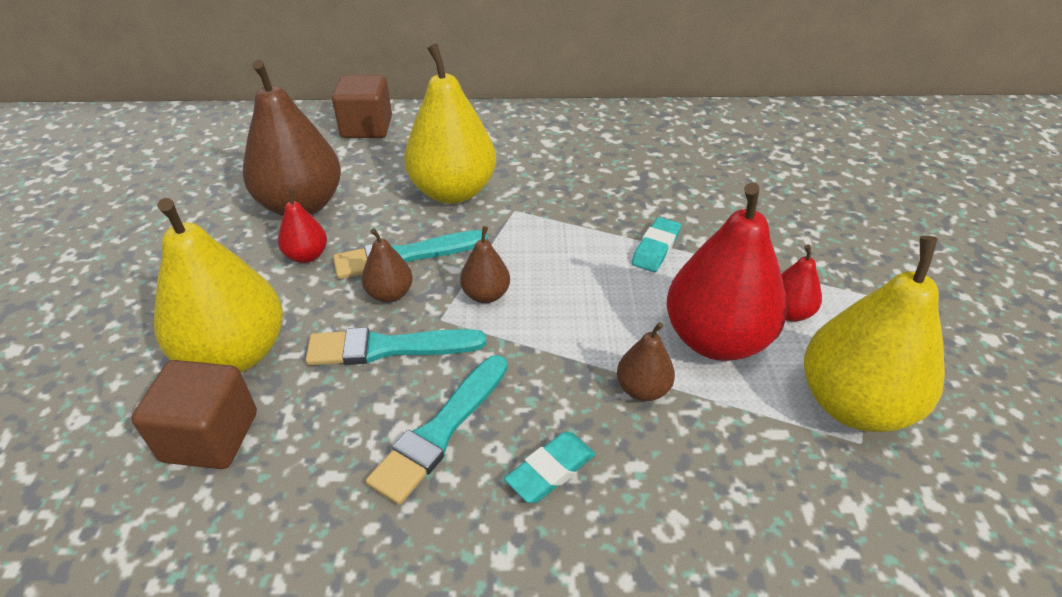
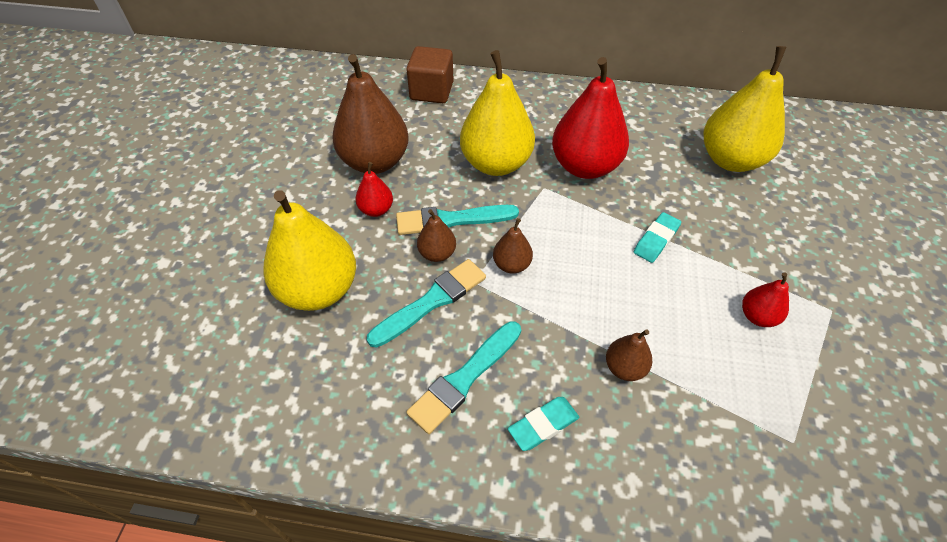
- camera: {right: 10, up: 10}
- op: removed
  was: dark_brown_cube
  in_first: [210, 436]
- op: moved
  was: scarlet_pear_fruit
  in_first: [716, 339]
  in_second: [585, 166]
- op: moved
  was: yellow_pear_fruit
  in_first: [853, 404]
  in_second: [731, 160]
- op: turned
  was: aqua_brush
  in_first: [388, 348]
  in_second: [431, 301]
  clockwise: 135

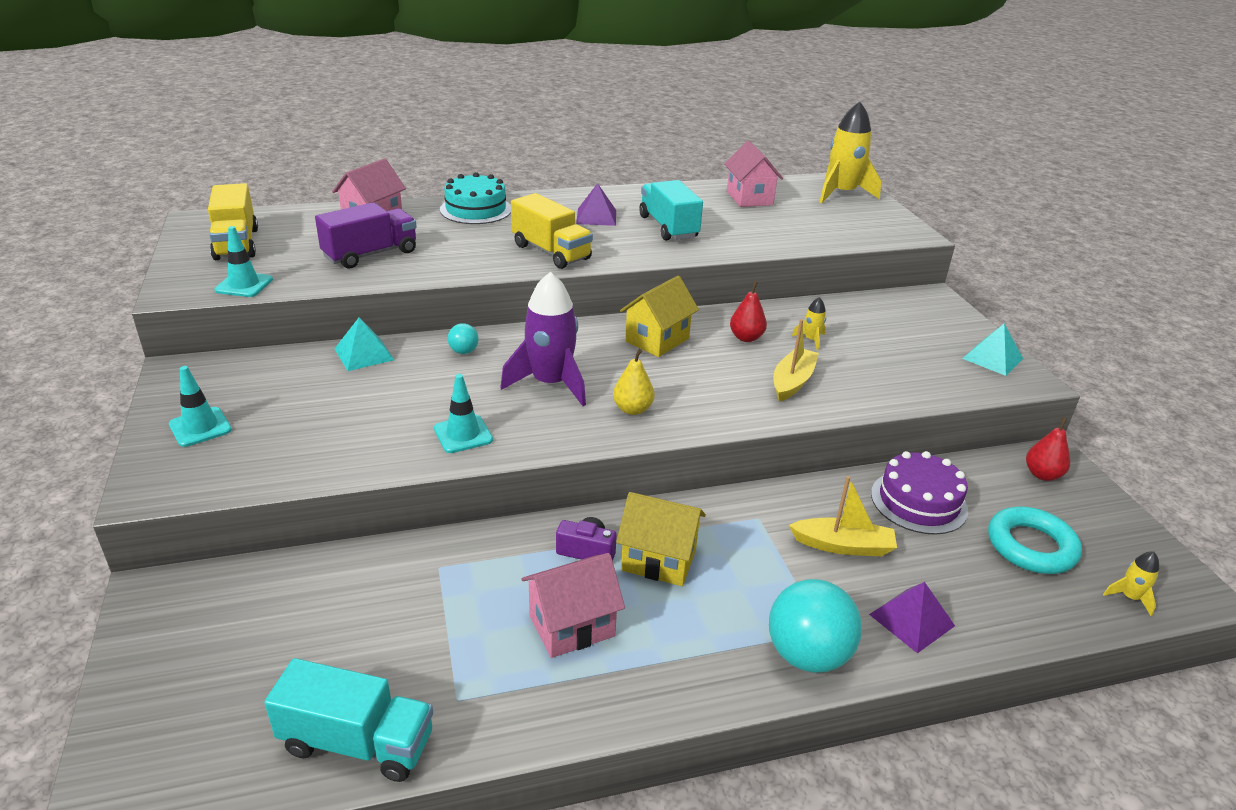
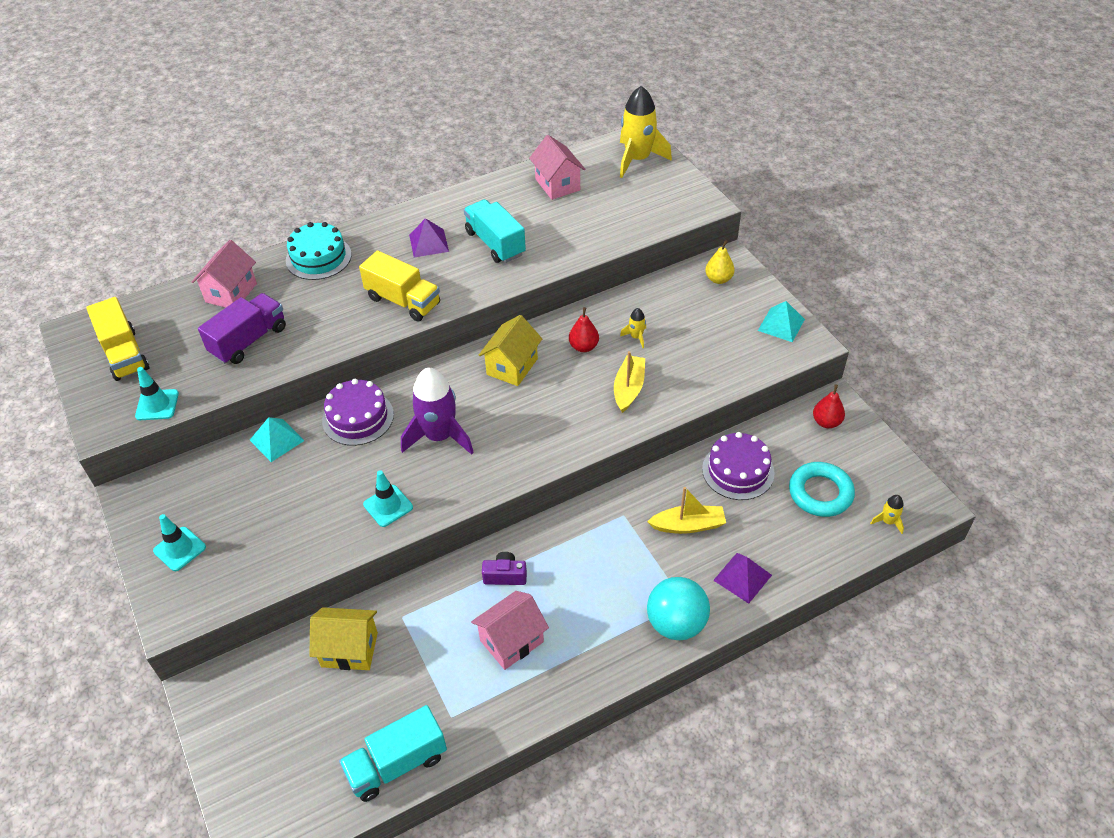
- camera: {right: -10, up: 15}
- op: moved
  was: yellow_pear_fruit
  in_first: [632, 409]
  in_second: [718, 279]
- op: moved
  was: yellow_cottage
  in_first: [658, 560]
  in_second: [349, 649]
- op: replaced
  was: aqua_play_ball
  now: royal_purple_layer_cake
  in_first: [463, 351]
  in_second: [358, 417]
- op: turned
  was: aqua_lorry
  in_first: [357, 742]
  in_second: [397, 764]
  clockwise: 150

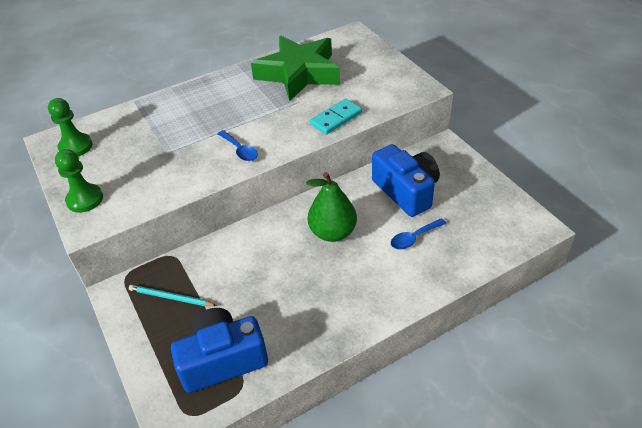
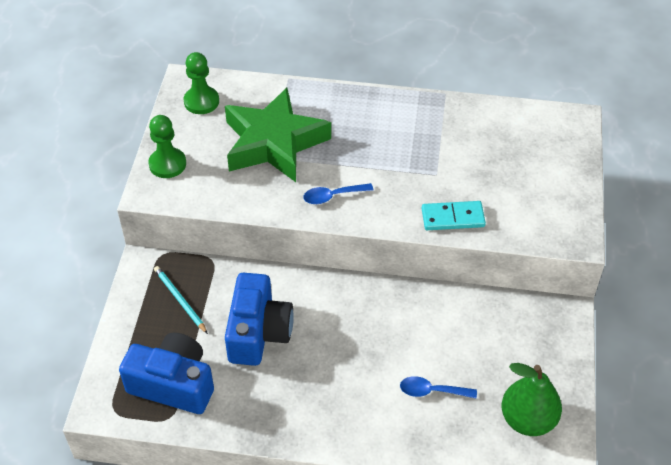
- camera: {right: 35, up: 5}
- op: moved
  was: green_five-pointed_star
  in_first: [299, 73]
  in_second: [274, 143]
- op: moved
  was: green_pear_fruit
  in_first: [332, 232]
  in_second: [527, 419]
- op: moved
  was: royal_blue_camera
  in_first: [406, 191]
  in_second: [258, 332]
- op: turned
  was: royal_blue_teaspoon
  in_first: [240, 150]
  in_second: [332, 196]
  clockwise: 75

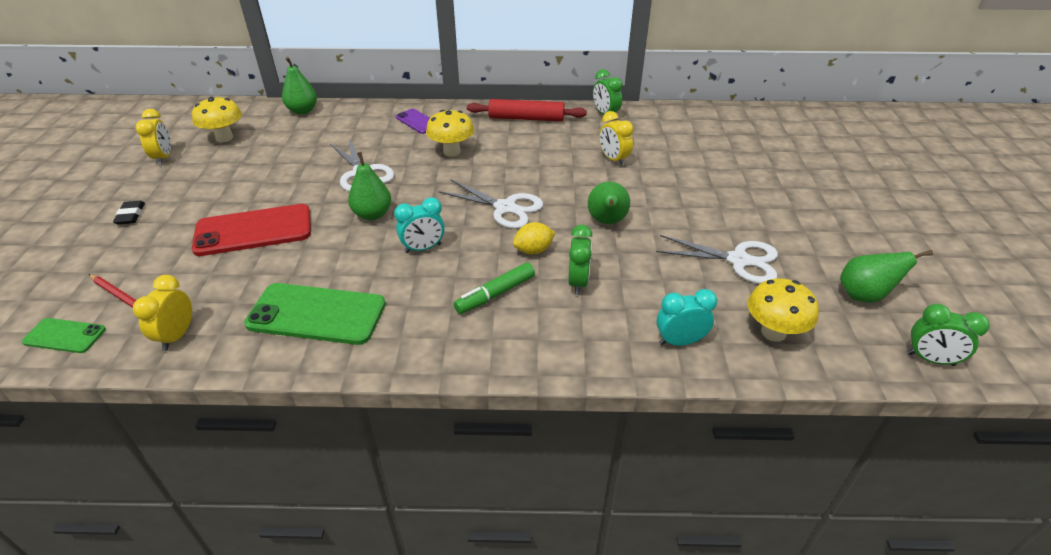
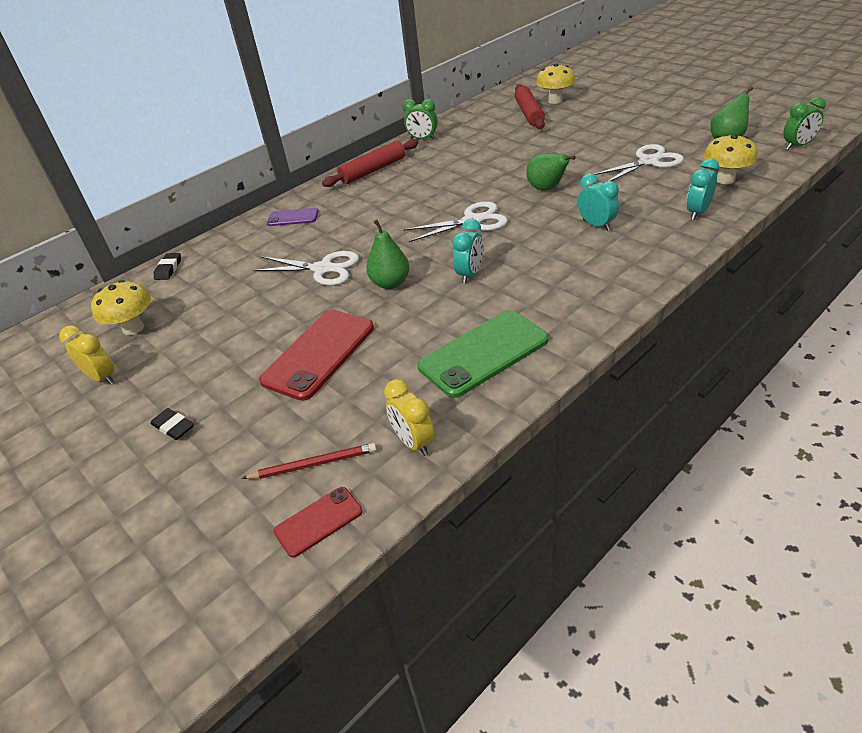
- camera: {right: -40, up: 0}
- op: removed
  was: green_marker
  in_first: [495, 294]
- op: removed
  was: yellow_lemon
  in_first: [533, 250]
- op: removed
  was: yellow_bedside_clock
  in_first: [613, 159]
- op: added
  now: scarlet_rolling_pin
  in_second: [529, 114]
- op: moved
  was: yellow_fungus
  in_first: [452, 151]
  in_second: [555, 101]
- op: replaced
  was: green_pear_fruit
  now: jet-black_gum_eraser
  in_first: [303, 111]
  in_second: [168, 269]
- op: recoloured
  was: green_smartphone
  now: scarlet_smartphone
  in_first: [64, 336]
  in_second: [318, 521]
- op: recoloured
  was: green_bedside_clock
  now: aqua_bedside_clock
  in_first: [578, 283]
  in_second: [596, 225]

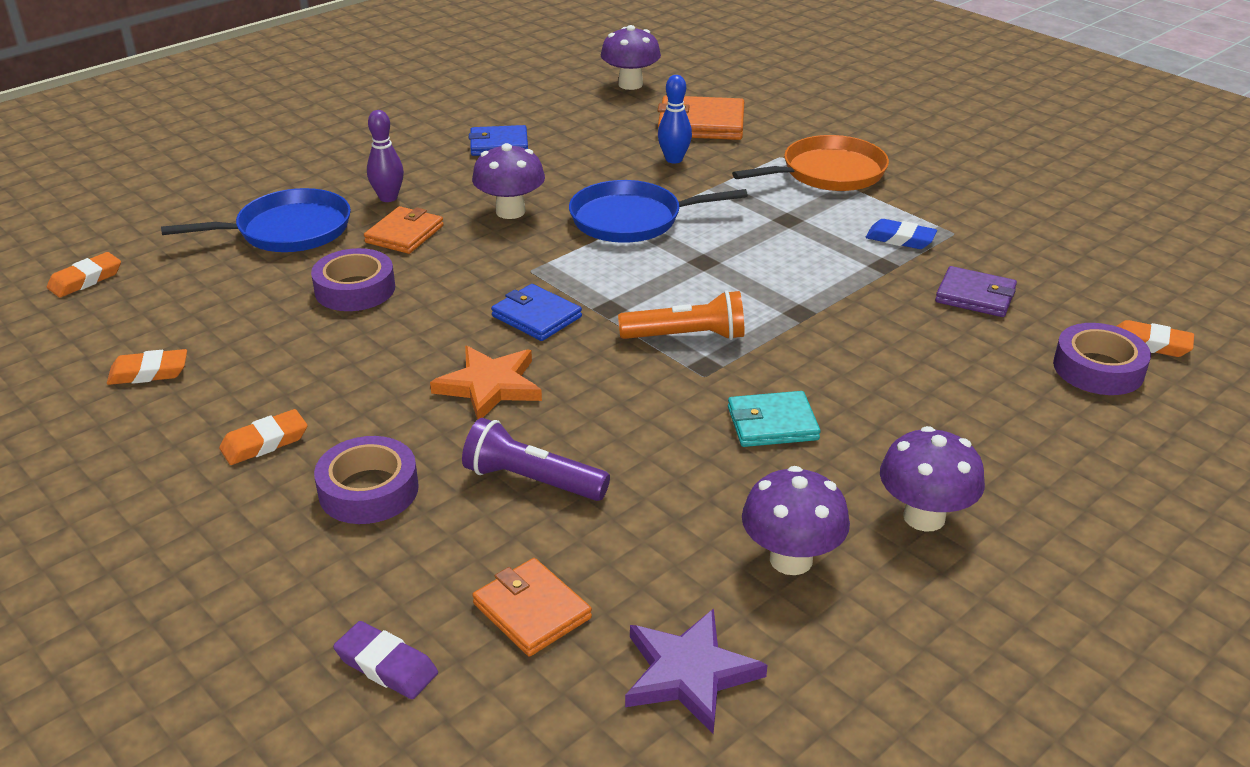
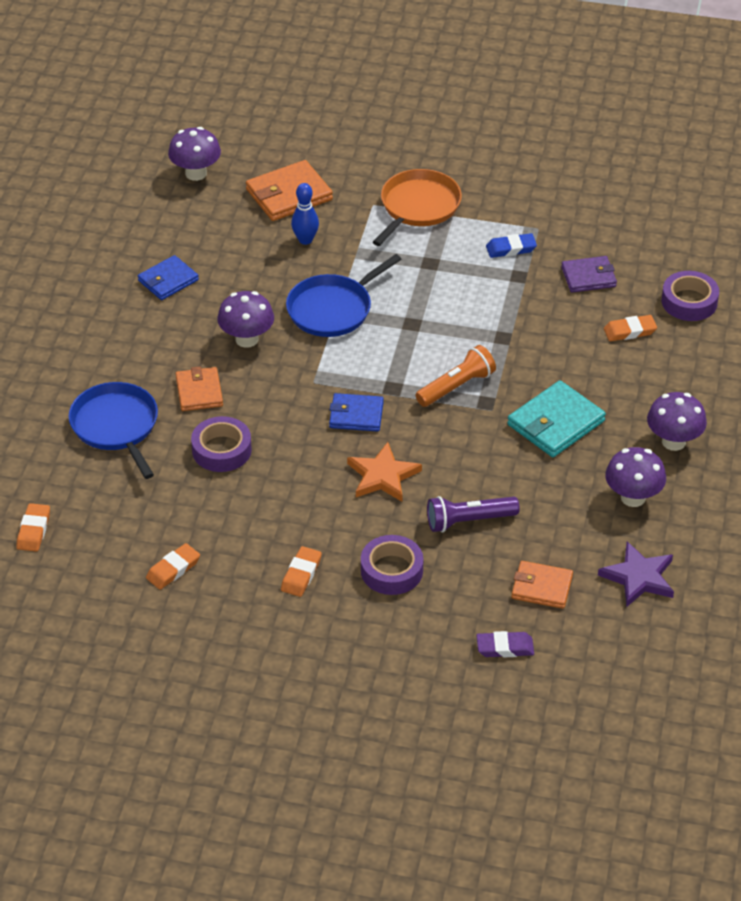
- camera: {right: -35, up: 10}
- op: removed
  was: royal_purple_skittle
  in_first: [388, 198]
- op: moved
  was: bright_orange_gum_eraser
  in_first: [1150, 344]
  in_second: [629, 331]
- op: turned
  was: royal_blue_frying_pan
  in_first: [288, 230]
  in_second: [116, 426]
  clockwise: -60
- op: resized
  was: aqua_card_wallet
  in_first: [772, 423]
  in_second: [556, 423]
  ratio: 1.52

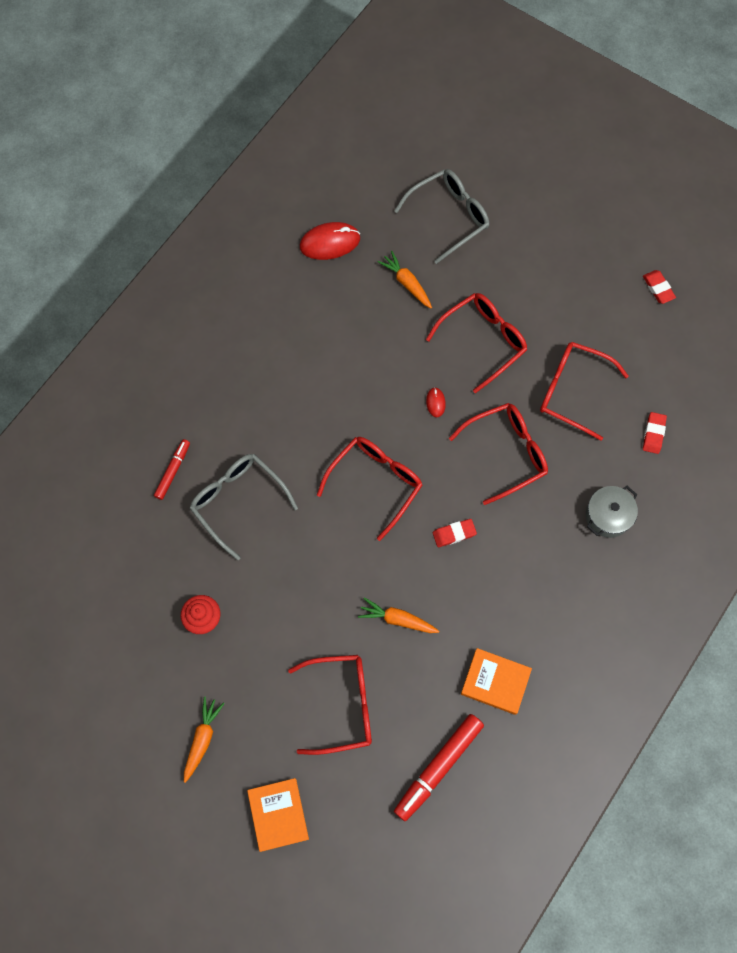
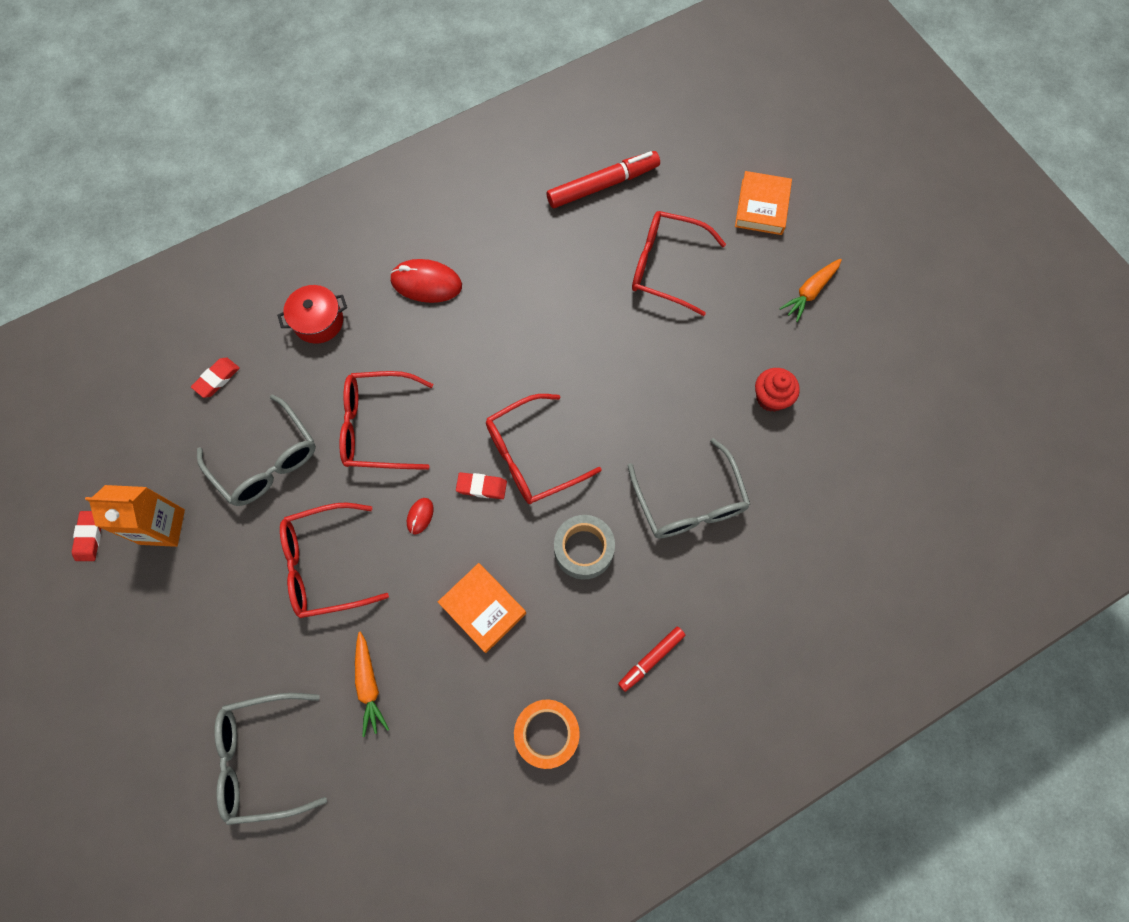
- camera: {right: -155, up: 0}
- op: removed
  was: bright_orange_carrot
  in_first: [397, 619]
- op: added
  now: bright_orange_milk_carton
  in_second: [162, 527]
- op: added
  now: bright_orange_roll_of_tape
  in_second: [547, 733]
- op: added
  now: ash-grey_roll_of_tape
  in_second: [583, 549]
- op: moved
  was: scarlet_marker
  in_first: [172, 471]
  in_second: [651, 659]
- op: moved
  was: scarlet_PC_mouse
  in_first: [330, 243]
  in_second: [426, 283]
- op: moved
  was: scarlet_gum_eraser
  in_first: [454, 534]
  in_second: [481, 487]
- op: moved
  was: bright_orange_hardback
  in_first: [495, 682]
  in_second: [483, 608]
- op: recoloured
  was: scarlet_eyeglasses
  now: ash-grey_eyeglasses
  in_first: [572, 391]
  in_second: [267, 461]
- op: recoloured
  was: ash-grey_pot
  now: scarlet_pot
  in_first: [608, 516]
  in_second: [318, 321]

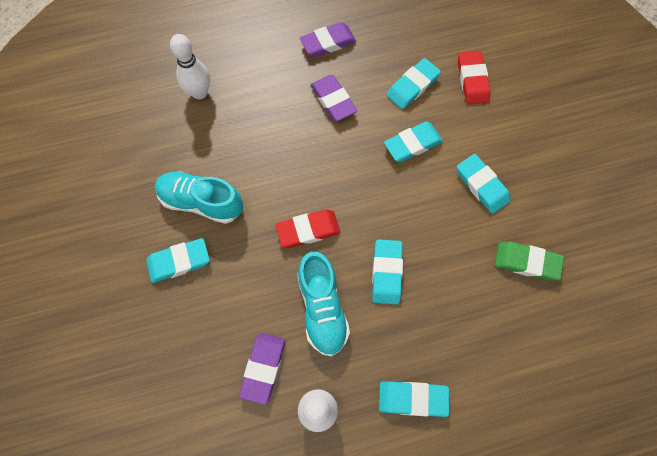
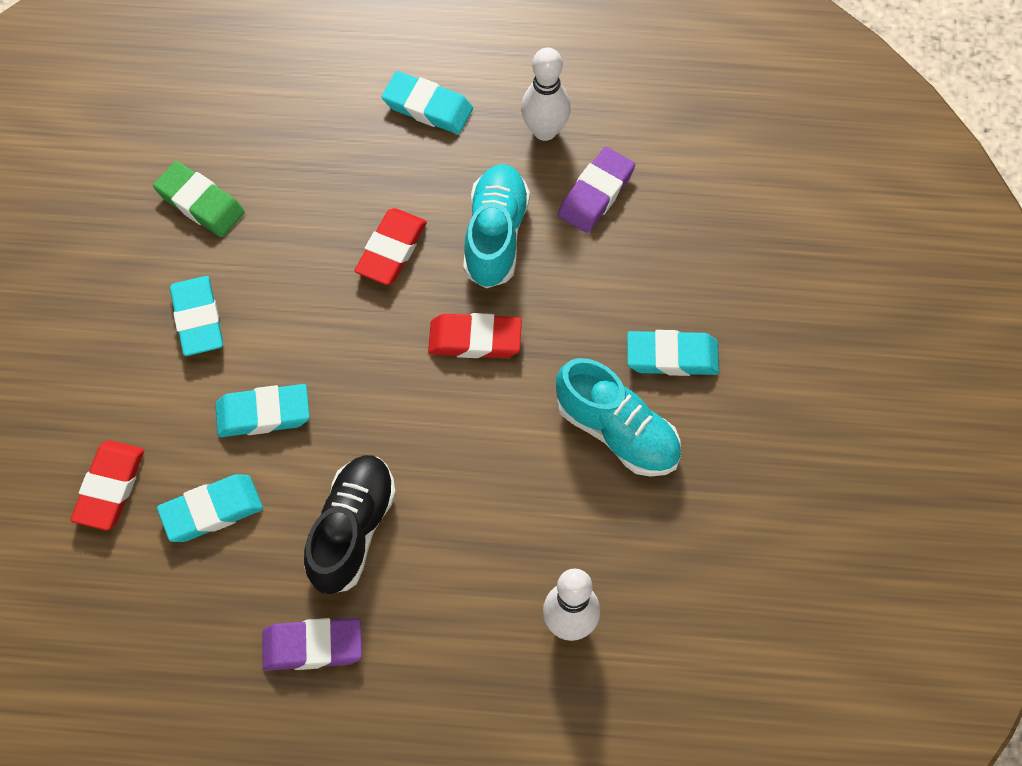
- camera: {right: -160, up: -5}
- op: replaced
  was: royal_purple_gum_eraser
  now: jet-black_shoe
  in_first: [333, 100]
  in_second: [352, 530]
- op: recoloured
  was: aqua_gum_eraser
  now: scarlet_gum_eraser
  in_first: [386, 273]
  in_second: [391, 250]

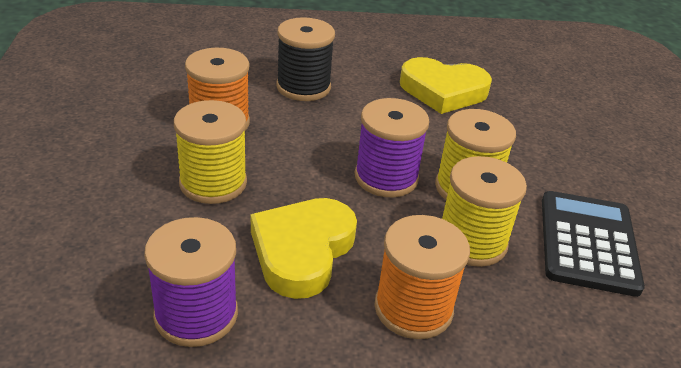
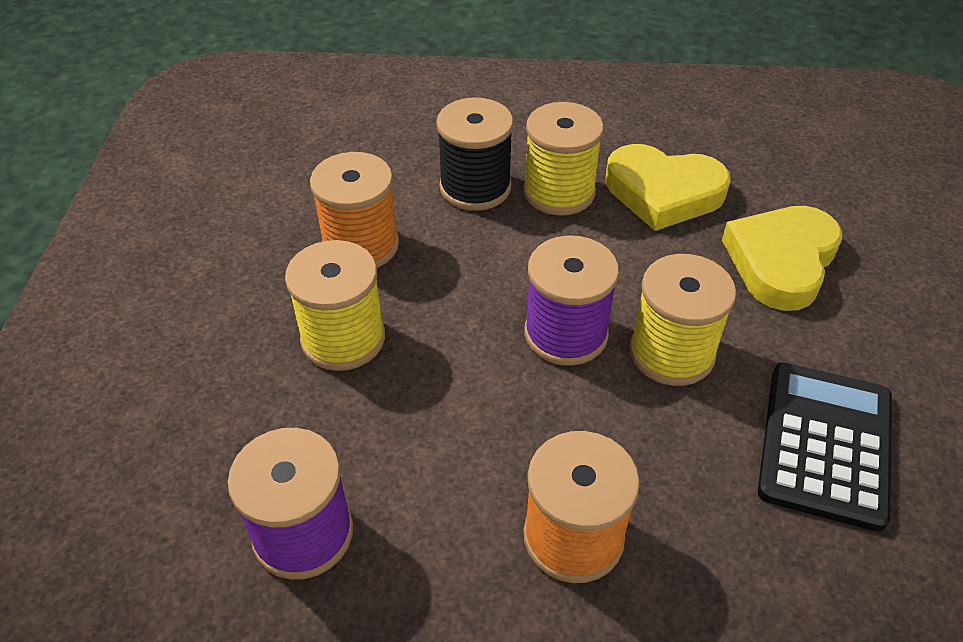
- camera: {right: 10, up: 10}
- op: moved
  was: yellow_heart_shape
  in_first: [302, 251]
  in_second: [781, 262]
- op: moved
  was: yellow_spool
  in_first: [471, 242]
  in_second: [559, 192]

